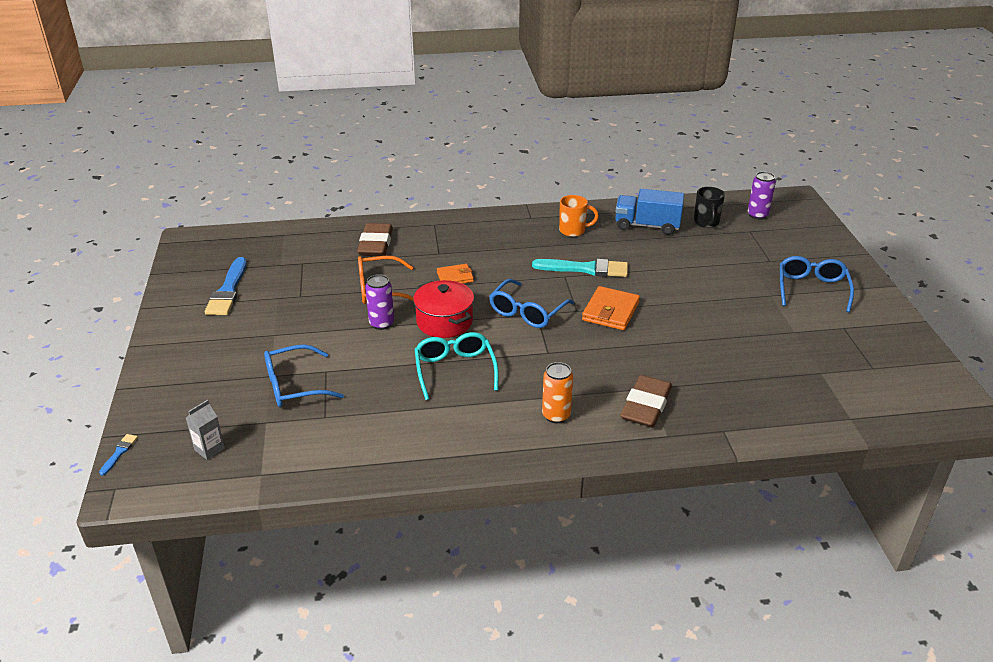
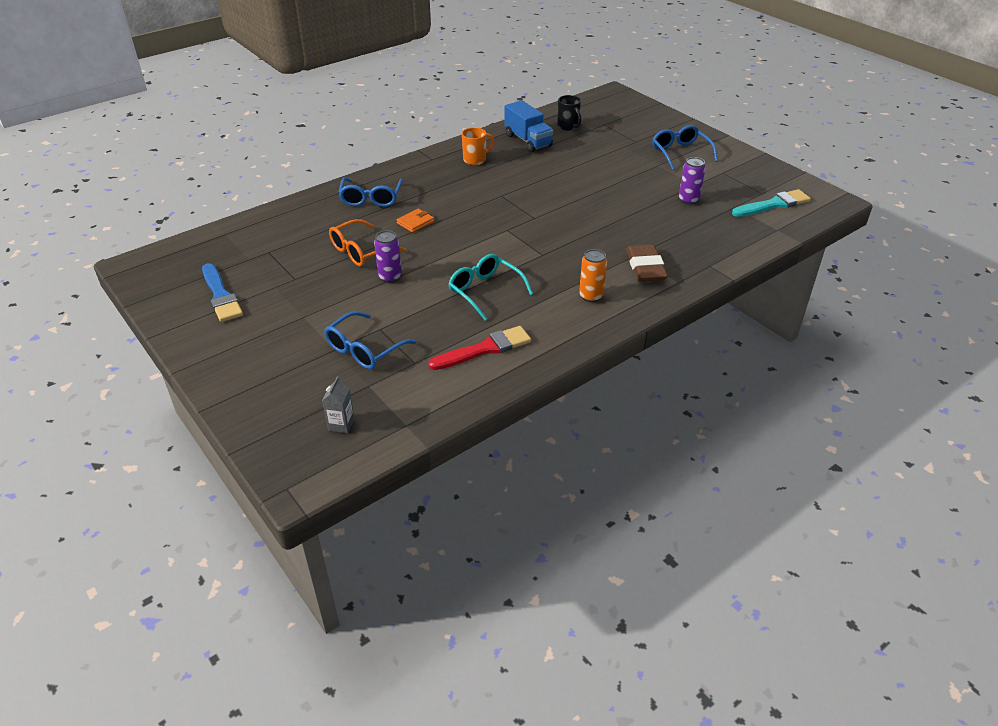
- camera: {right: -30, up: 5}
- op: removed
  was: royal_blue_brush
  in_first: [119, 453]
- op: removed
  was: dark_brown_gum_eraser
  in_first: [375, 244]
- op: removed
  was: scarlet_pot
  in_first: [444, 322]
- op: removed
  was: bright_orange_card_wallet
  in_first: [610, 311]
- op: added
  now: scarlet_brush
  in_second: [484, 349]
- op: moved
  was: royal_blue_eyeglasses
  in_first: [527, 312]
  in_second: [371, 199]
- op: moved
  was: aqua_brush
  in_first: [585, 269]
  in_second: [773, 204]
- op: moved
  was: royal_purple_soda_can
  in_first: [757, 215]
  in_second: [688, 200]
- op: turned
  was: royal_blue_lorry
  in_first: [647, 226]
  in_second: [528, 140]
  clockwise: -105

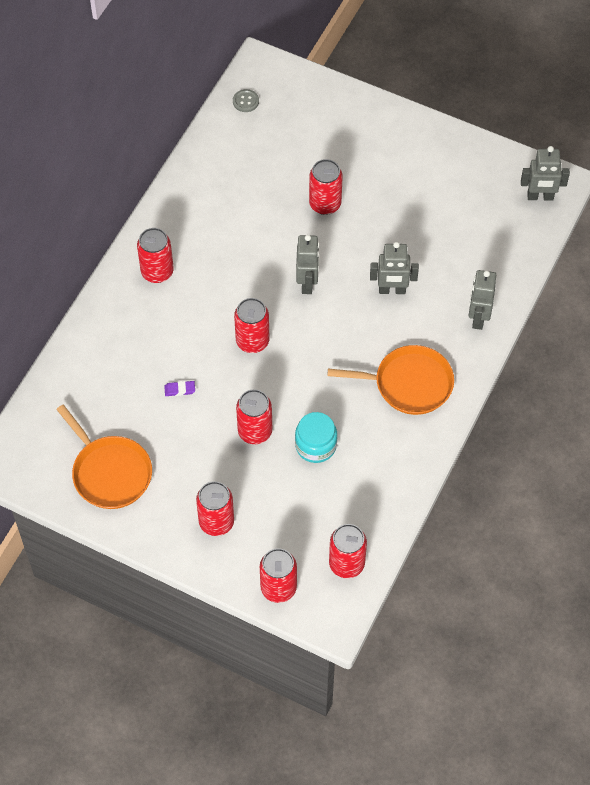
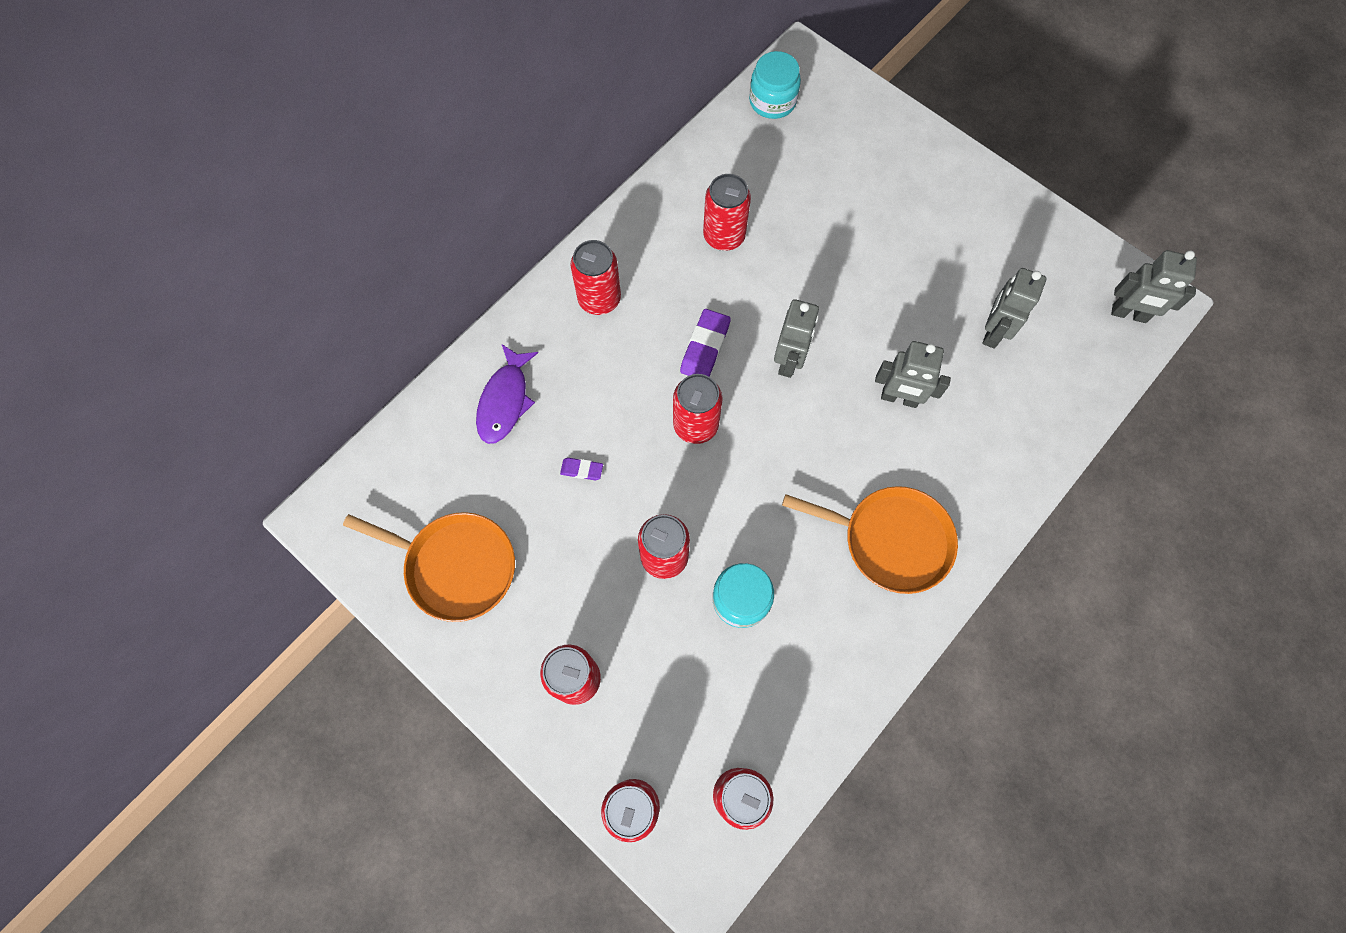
- camera: {right: 15, up: 10}
- op: added
  now: royal_purple_fish_figure
  in_second: [505, 401]
- op: added
  now: royal_purple_gum_eraser
  in_second: [705, 347]
- op: moved
  was: scarlet_soda_can
  in_first: [325, 204]
  in_second: [724, 236]
- op: moved
  was: ash-grey_robot_figure
  in_first: [478, 318]
  in_second: [992, 332]
- op: replaced
  was: ash-grey_button
  now: aqua_jar
  in_first: [245, 101]
  in_second: [772, 101]
- op: turned
  was: bright_orange_frying_pan
  in_first: [110, 472]
  in_second: [456, 566]
  clockwise: -45

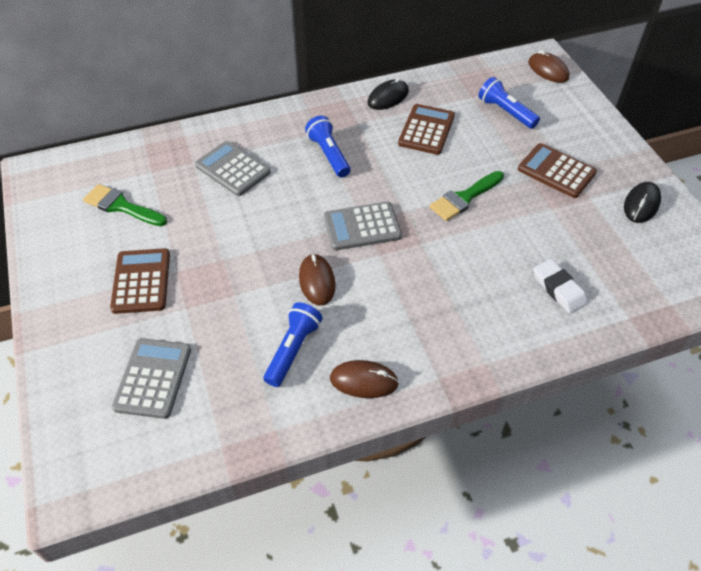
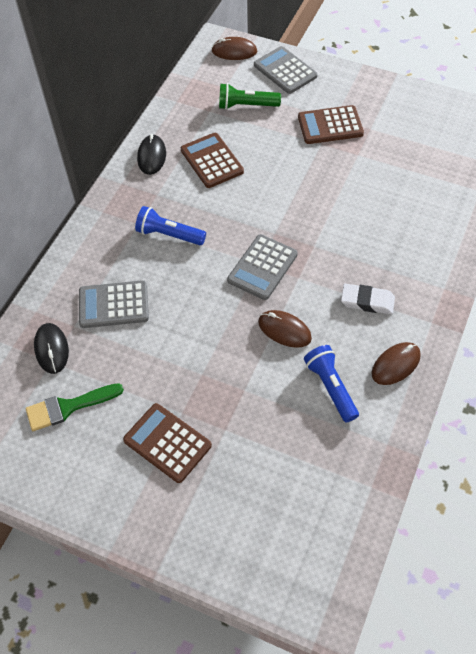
- camera: {right: -45, up: 5}
- op: removed
  was: green_brush
  in_first: [464, 198]
- op: moved
  was: ash-grey_adding_machine
  in_first: [153, 378]
  in_second: [285, 71]
- op: moved
  was: snow-white_gum_eraser
  in_first: [558, 288]
  in_second: [367, 301]
- op: moved
  was: jet-black_PC_mouse
  in_first: [641, 204]
  in_second: [51, 349]
- op: recoloured
  was: royal_blue_pocket_torch
  now: green_pocket_torch
  in_first: [505, 112]
  in_second: [246, 105]

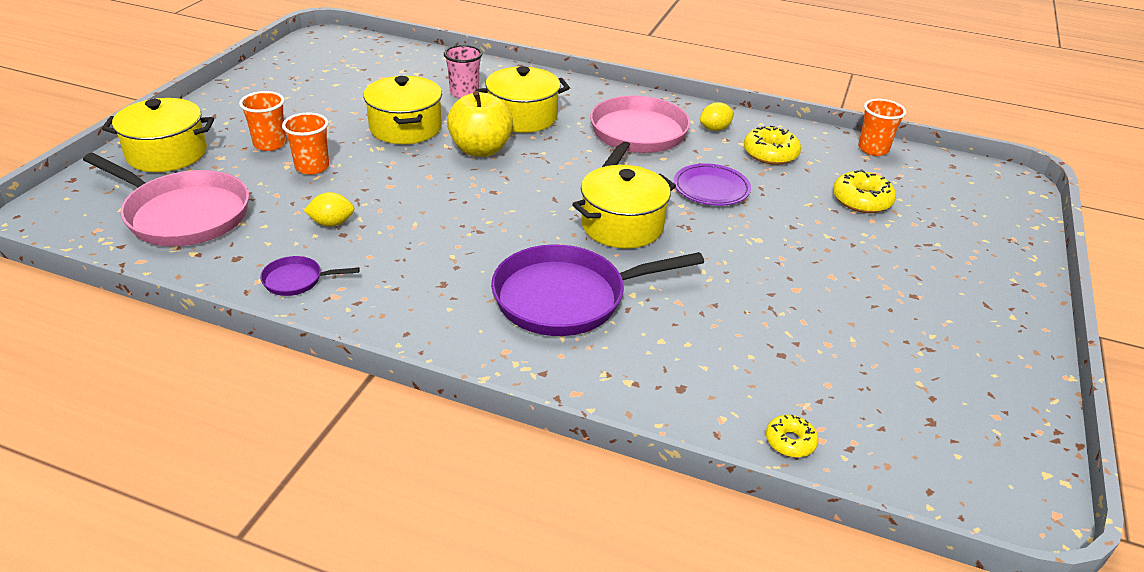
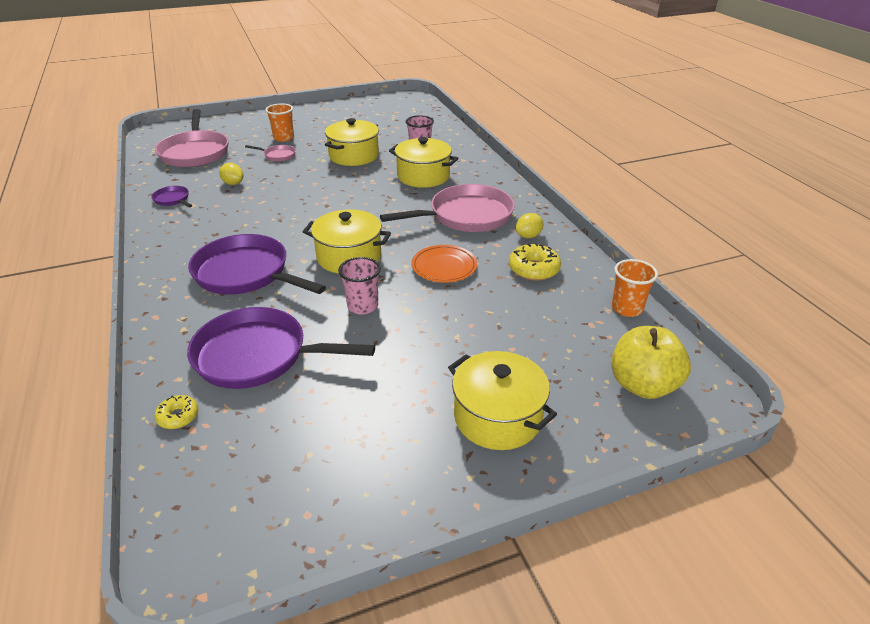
- camera: {right: 50, up: 0}
- op: removed
  was: yellow_doughnut
  in_first: [861, 200]
- op: added
  now: royal_purple_frying_pan
  in_second: [258, 356]
- op: added
  now: rose-pink_beaker
  in_second: [362, 306]
- op: moved
  was: yellow_pot
  in_first: [167, 154]
  in_second: [497, 417]
- op: moved
  was: yellow_toy_apple
  in_first: [480, 150]
  in_second: [643, 385]
- op: replaced
  was: bright_orange_beaker
  now: rose-pink_frying_pan
  in_first: [312, 167]
  in_second: [278, 155]
- op: recoloured
  was: royal_purple_dinner_plate
  now: bright_orange_dinner_plate
  in_first: [711, 189]
  in_second: [444, 267]
- op: turned
  was: yellow_lemon
  in_first: [715, 129]
  in_second: [528, 236]
  clockwise: -60

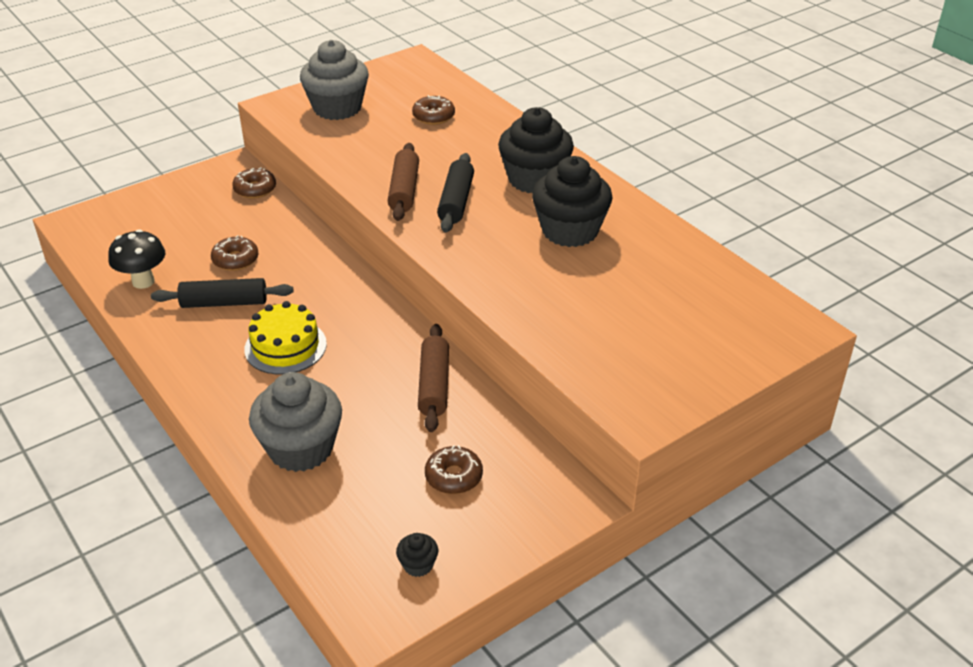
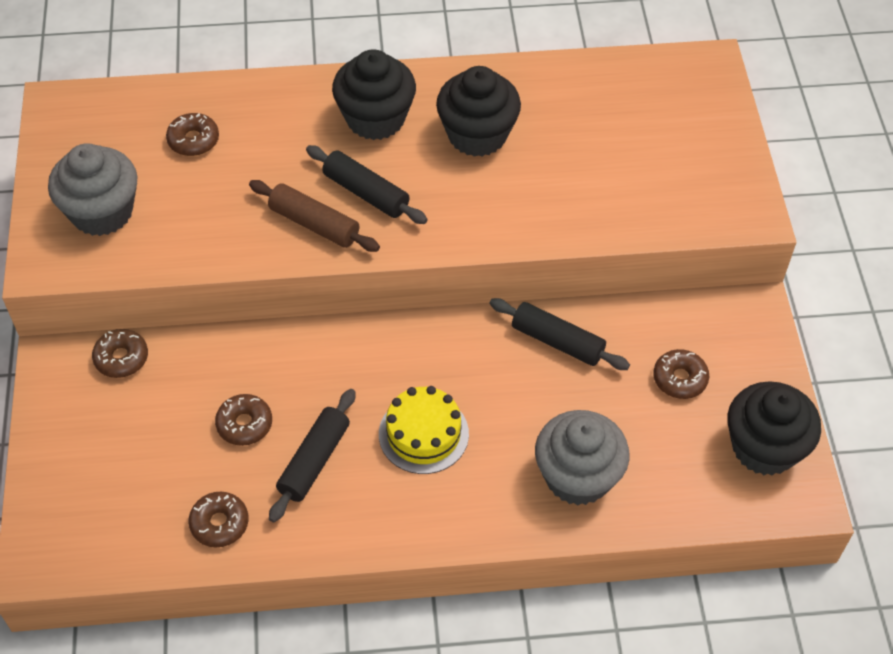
- camera: {right: -60, up: 15}
- op: replaced
  was: jet-black_fungus
  now: dark_brown_doughnut
  in_first: [143, 281]
  in_second: [219, 523]
- op: recoloured
  was: dark_brown_rolling_pin
  now: jet-black_rolling_pin
  in_first: [434, 385]
  in_second: [557, 341]
- op: resized
  was: jet-black_muffin
  in_first: [418, 565]
  in_second: [764, 447]
  ratio: 2.39

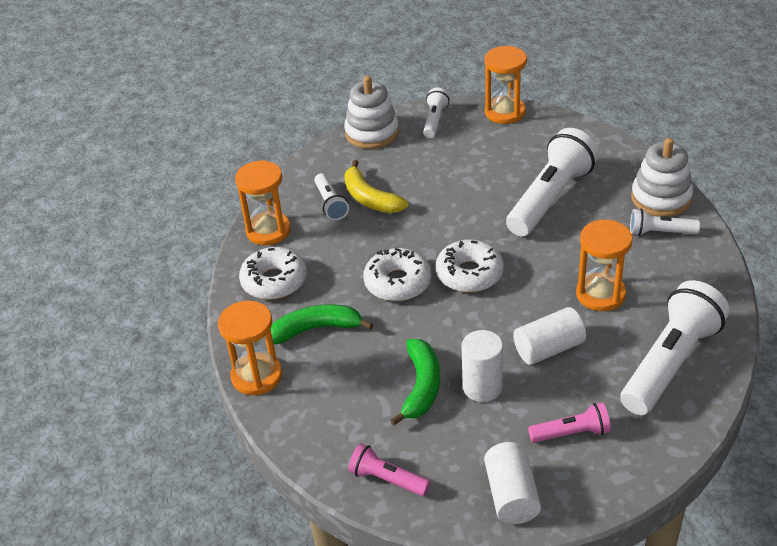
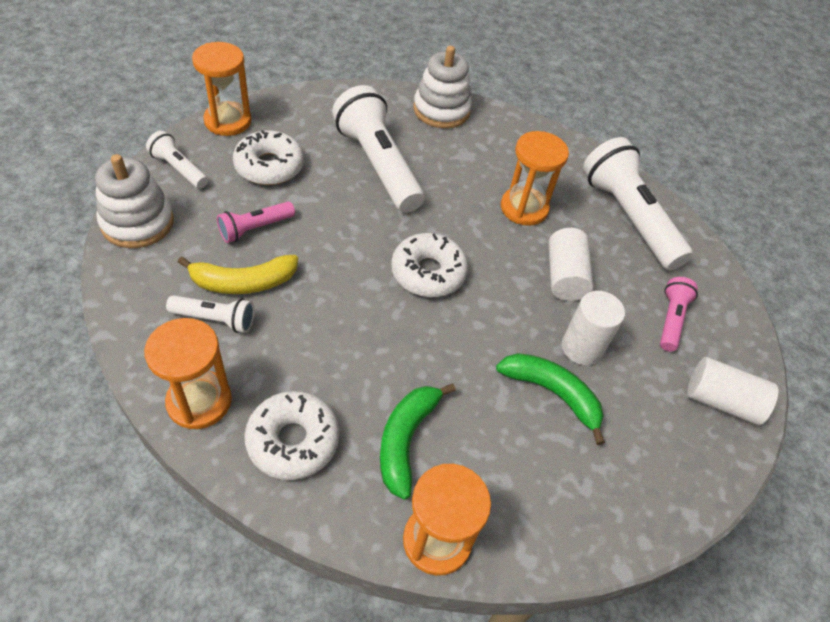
- camera: {right: -70, up: 10}
- op: removed
  was: snow-white_pocket_torch
  in_first: [660, 232]
- op: moved
  was: rose-pink_pocket_torch
  in_first: [387, 479]
  in_second: [255, 228]
- op: moved
  was: snow-white_doughnut
  in_first: [398, 282]
  in_second: [269, 166]

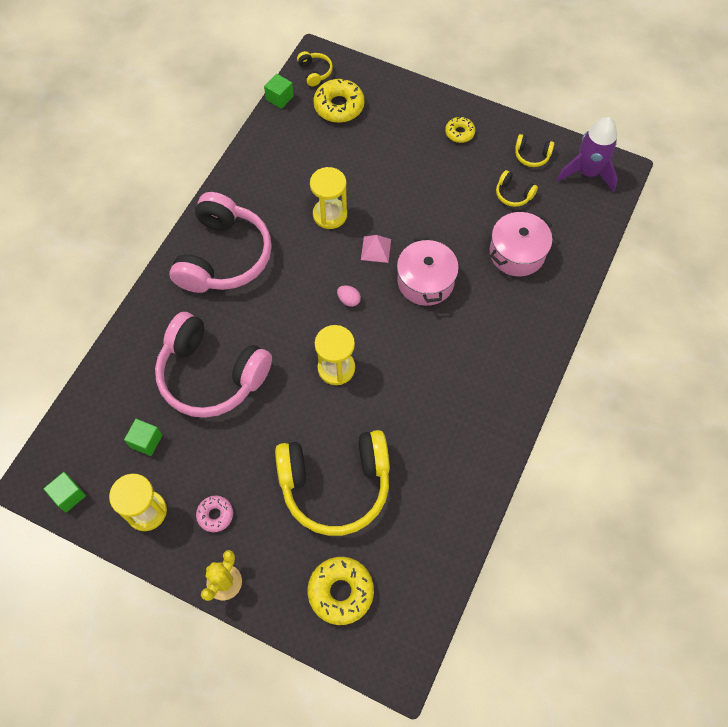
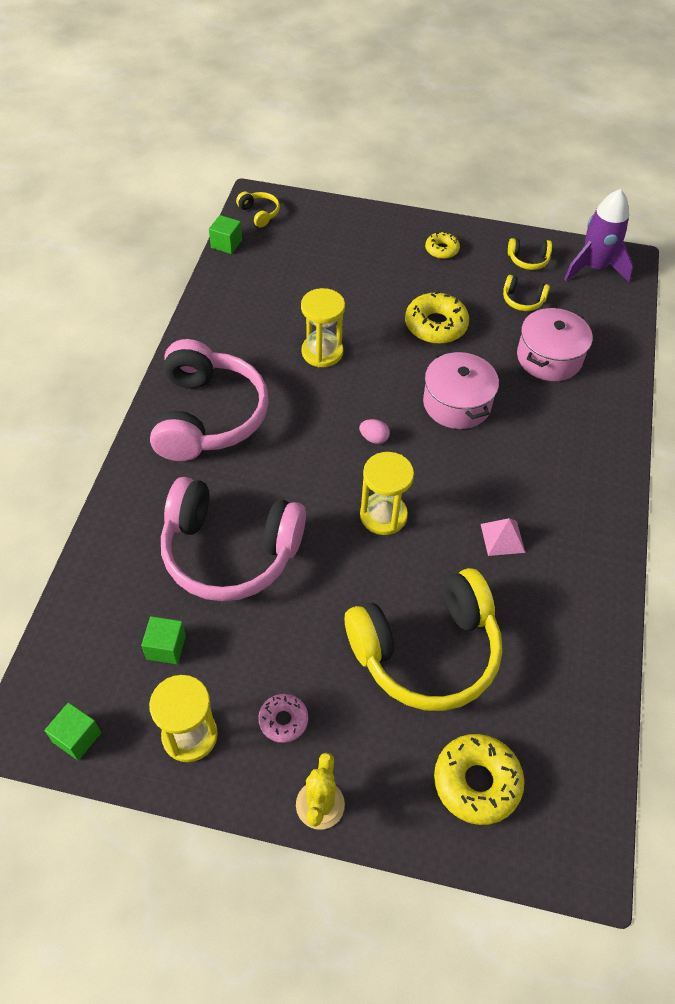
- camera: {right: -15, up: -10}
- op: moved
  was: yellow_doughnut
  in_first: [339, 106]
  in_second: [435, 325]
- op: moved
  was: rose-pink_pyramid
  in_first: [376, 249]
  in_second: [502, 538]

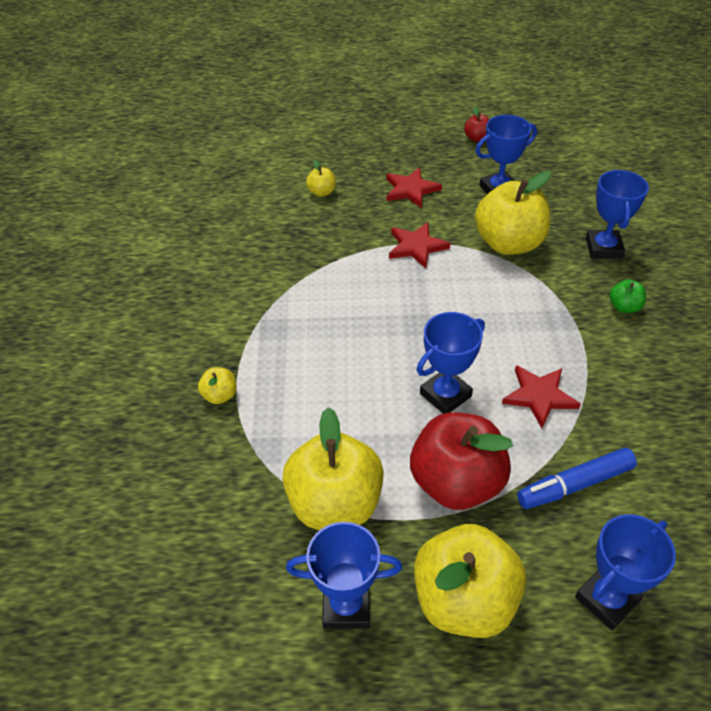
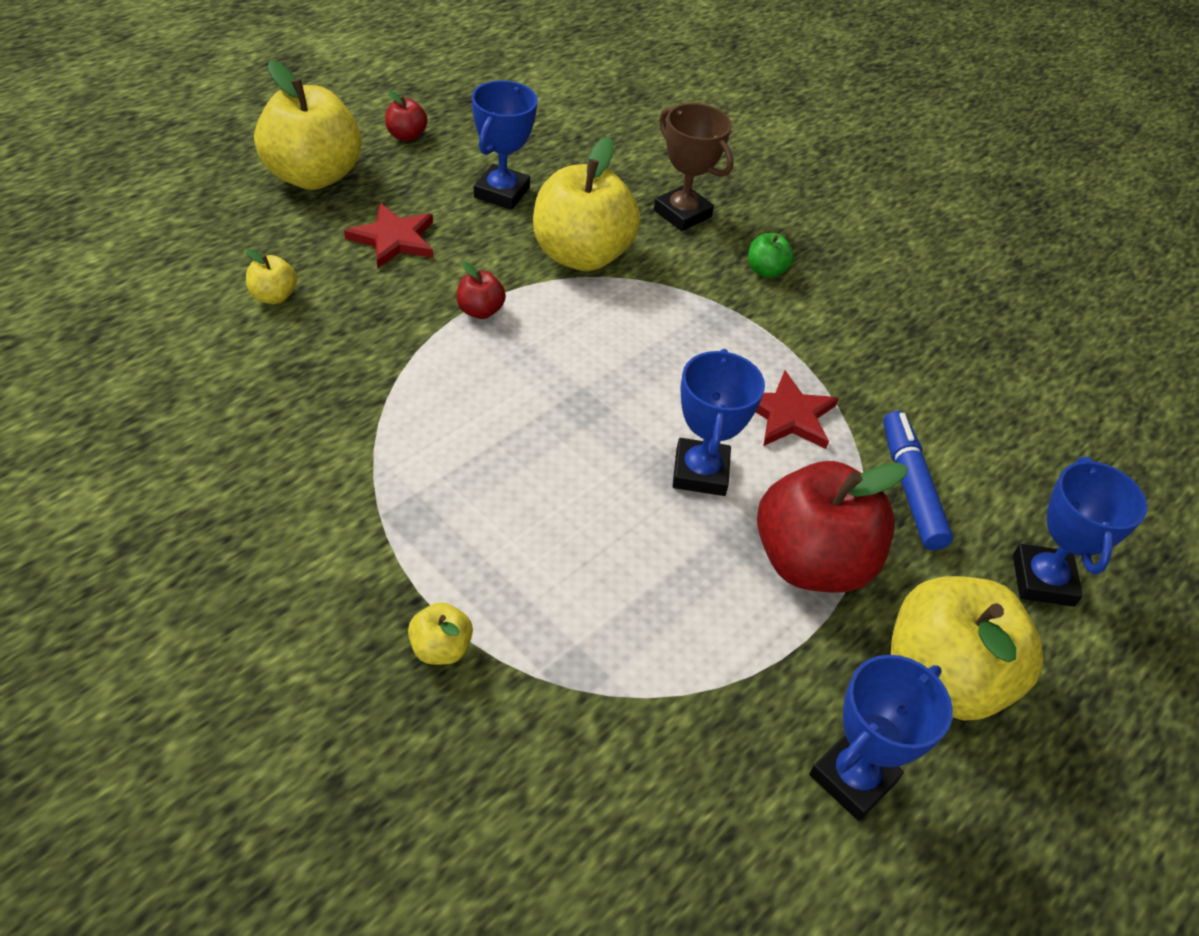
- camera: {right: -50, up: 0}
- op: moved
  was: yellow_toy_apple
  in_first: [335, 503]
  in_second: [313, 176]
- op: replaced
  was: scarlet_five-pointed_star
  now: scarlet_toy_apple
  in_first: [416, 247]
  in_second: [480, 311]
- op: recoloured
  was: royal_blue_prize_cup
  now: dark_brown_prize_cup
  in_first: [603, 248]
  in_second: [682, 213]
- op: turned
  was: royal_blue_marker
  in_first: [574, 485]
  in_second: [910, 487]
  clockwise: 150

